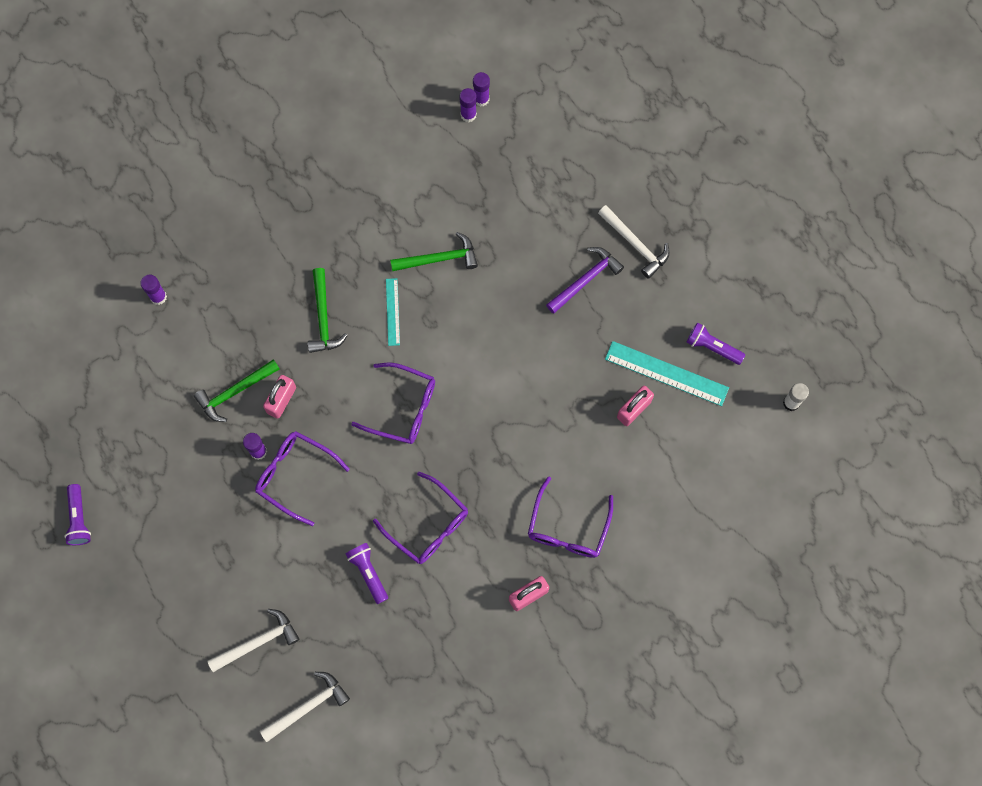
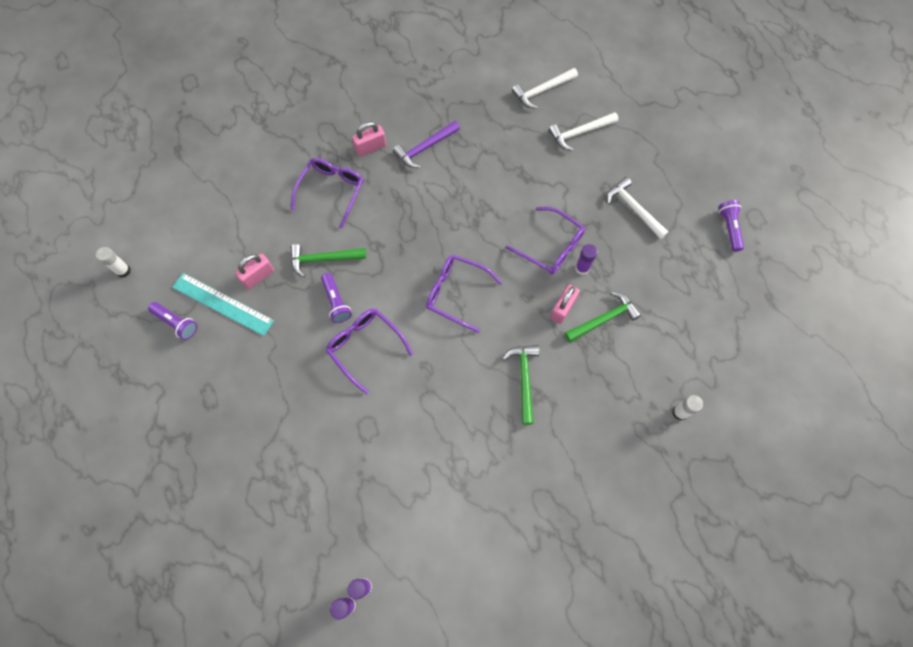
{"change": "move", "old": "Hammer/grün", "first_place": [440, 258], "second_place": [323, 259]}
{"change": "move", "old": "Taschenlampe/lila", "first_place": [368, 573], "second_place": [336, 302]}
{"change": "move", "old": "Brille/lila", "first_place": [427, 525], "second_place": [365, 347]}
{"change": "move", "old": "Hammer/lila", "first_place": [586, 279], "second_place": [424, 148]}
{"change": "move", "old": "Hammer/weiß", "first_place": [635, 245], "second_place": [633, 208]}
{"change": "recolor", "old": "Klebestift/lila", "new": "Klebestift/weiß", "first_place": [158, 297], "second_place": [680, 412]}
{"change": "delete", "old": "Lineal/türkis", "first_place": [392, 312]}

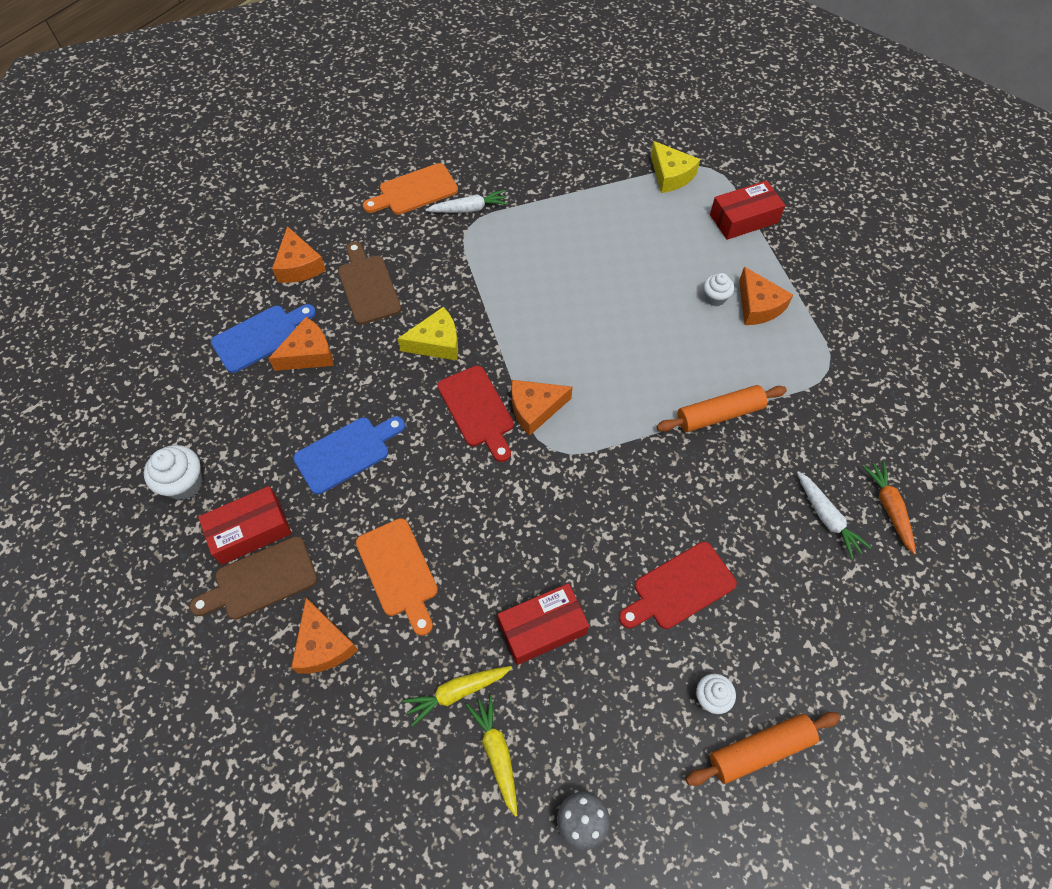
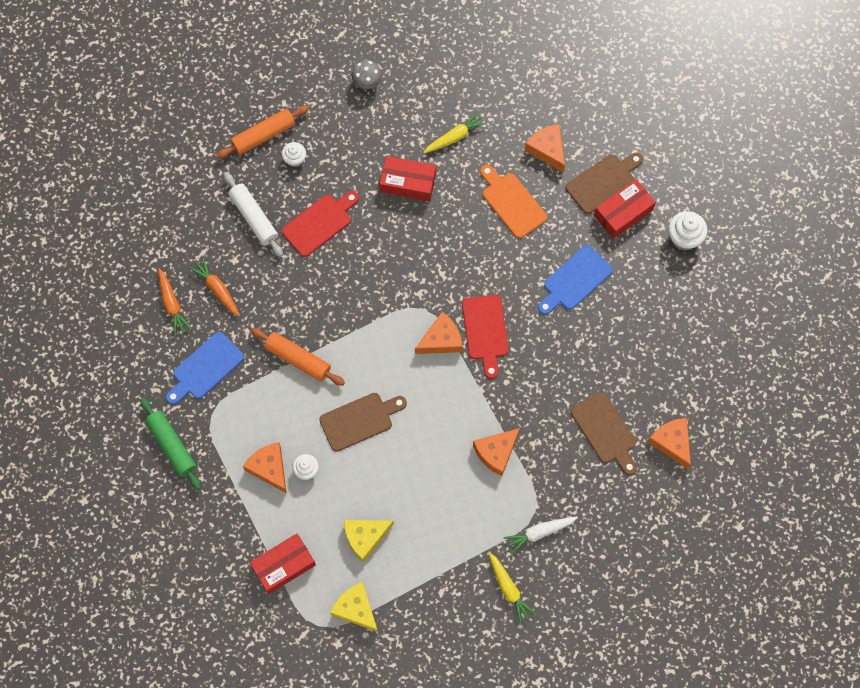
{"change": "insert", "new": "Nudelholz/grün", "second_place": [172, 445]}
{"change": "move", "old": "Schneidebrett/blau", "first_place": [261, 337], "second_place": [205, 368]}
{"change": "recolor", "old": "Karotte/weiß", "new": "Karotte/orange", "first_place": [827, 517], "second_place": [217, 289]}
{"change": "insert", "new": "Nudelholz/weiß", "second_place": [254, 217]}
{"change": "rotate", "old": "Nudelholz/orange", "first_place": [719, 414], "second_place": [298, 359], "degrees": 60}
{"change": "insert", "new": "Schneidebrett/braun", "second_place": [360, 420]}
{"change": "move", "old": "Käse/gelb", "first_place": [436, 343], "second_place": [365, 537]}
{"change": "rotate", "old": "Schachtel/rot", "first_place": [542, 628], "second_place": [408, 183], "degrees": 45}
{"change": "rotate", "old": "Schneidebrett/rot", "first_place": [477, 410], "second_place": [485, 331], "degrees": -150}
{"change": "move", "old": "Käse/orange", "first_place": [308, 354], "second_place": [496, 452]}
{"change": "move", "old": "Karotte/gelb", "first_place": [497, 753], "second_place": [508, 589]}
{"change": "delete", "old": "Schneidebrett/orange", "first_place": [414, 191]}

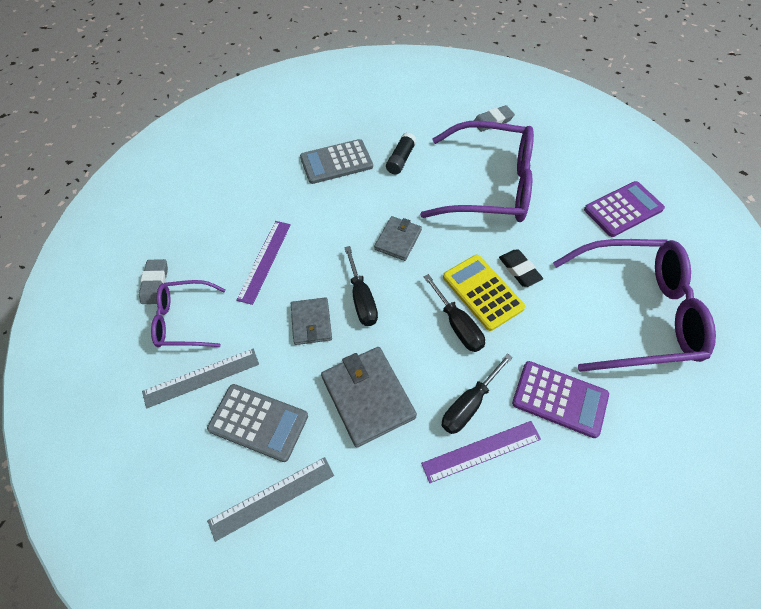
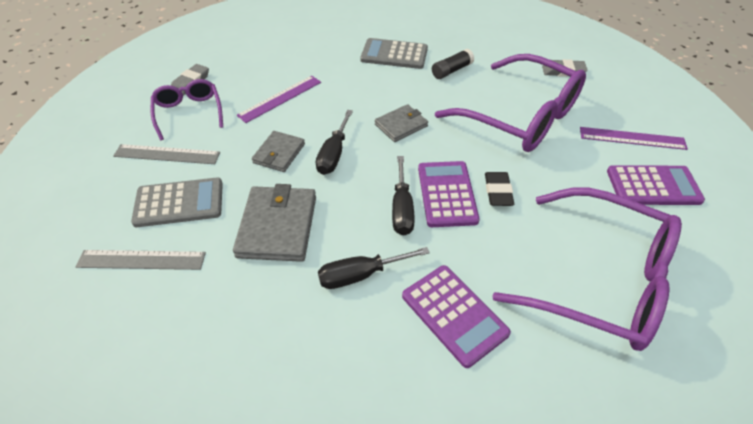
{"change": "rotate", "old": "Taschenrechner/grau", "first_place": [258, 422], "second_place": [179, 203], "degrees": -60}
{"change": "rotate", "old": "Brille/lila", "first_place": [184, 320], "second_place": [189, 113], "degrees": 45}
{"change": "recolor", "old": "Taschenrechner/gelb", "new": "Taschenrechner/lila", "first_place": [482, 292], "second_place": [446, 194]}
{"change": "move", "old": "Lineal/lila", "first_place": [481, 451], "second_place": [632, 138]}

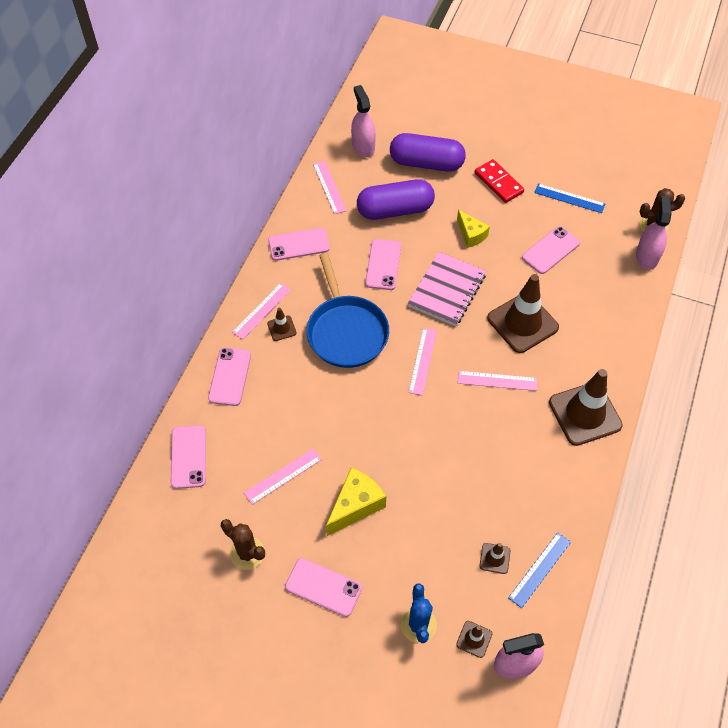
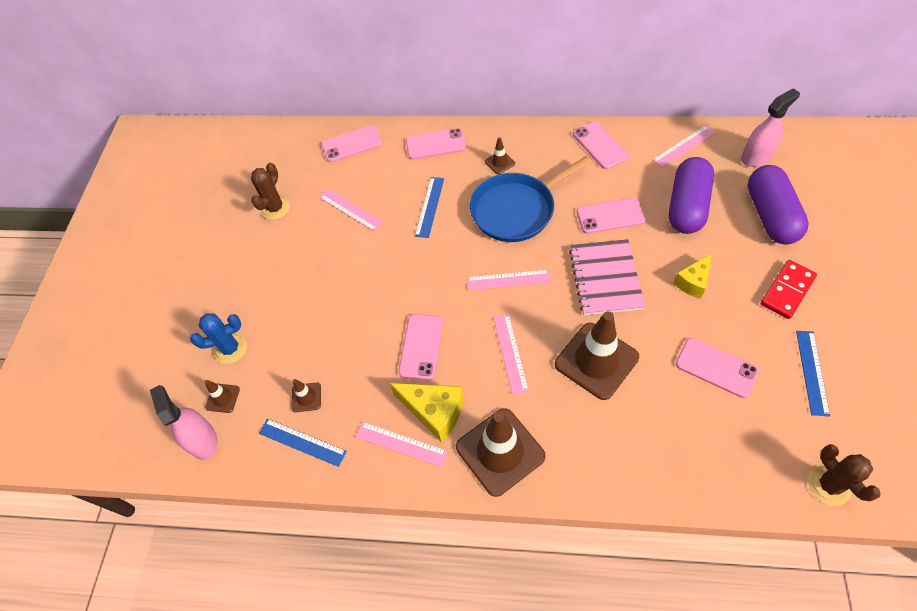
{"change": "move", "old": "Lineal/rosa", "first_place": [262, 310], "second_place": [401, 444]}
{"change": "move", "old": "Käse/gelb", "first_place": [356, 505], "second_place": [434, 412]}
{"change": "move", "old": "Handy/rosa", "first_place": [323, 587], "second_place": [421, 346]}
{"change": "insert", "new": "Lineal/blau", "second_place": [429, 206]}
{"change": "rotate", "old": "Notizbuch/rosa", "first_place": [446, 290], "second_place": [605, 278], "degrees": 75}
{"change": "rotate", "old": "Kapsel/lila", "first_place": [395, 210], "second_place": [687, 206], "degrees": 45}
{"change": "delete", "old": "Sprühflasche/rosa", "first_place": [647, 256]}

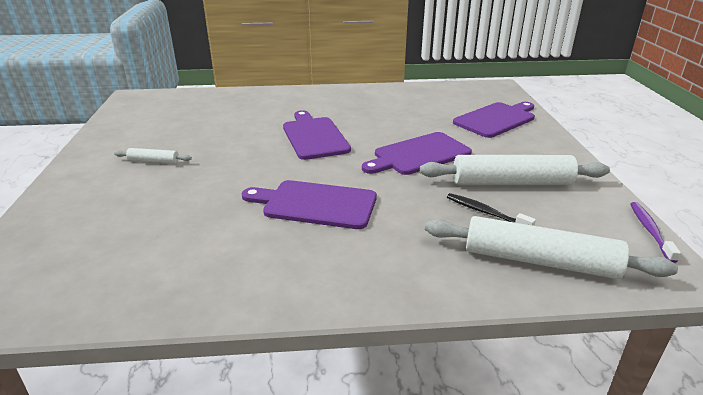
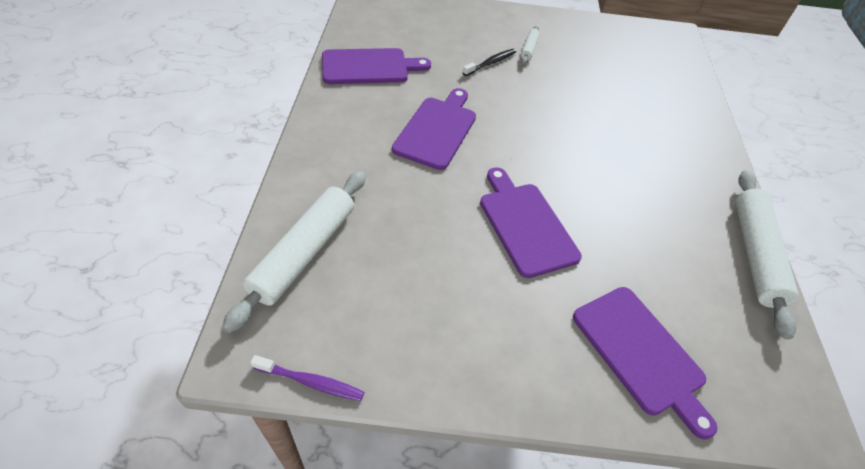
{"change": "move", "old": "Schneidebrett/lila", "first_place": [314, 136], "second_place": [369, 67]}
{"change": "move", "old": "Zahnbürste/schwarz", "first_place": [485, 212], "second_place": [490, 63]}
{"change": "move", "old": "Nudelholz/weiß", "first_place": [511, 182], "second_place": [755, 254]}

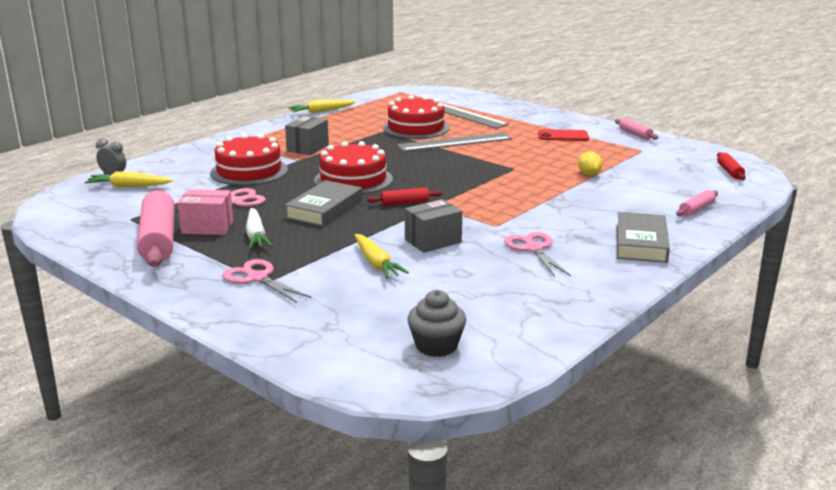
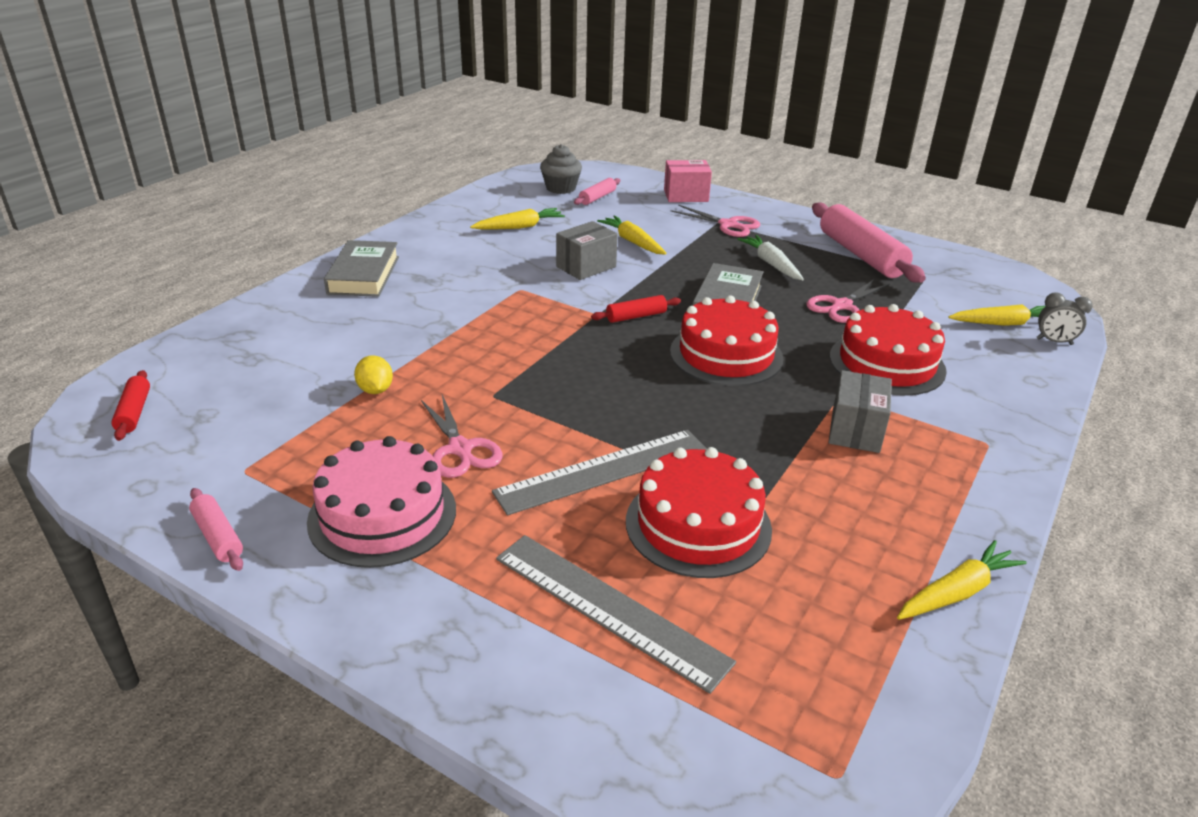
{"change": "replace", "old": "Handy/rot", "new": "Kuchen/rosa", "first_place": [563, 136], "second_place": [382, 515]}
{"change": "move", "old": "Schere/rosa", "first_place": [533, 249], "second_place": [460, 449]}
{"change": "insert", "new": "Karotte/gelb", "second_place": [519, 227]}
{"change": "move", "old": "Nudelholz/rosa", "first_place": [696, 209], "second_place": [597, 197]}
{"change": "move", "old": "Schachtel/rosa", "first_place": [207, 227], "second_place": [686, 196]}

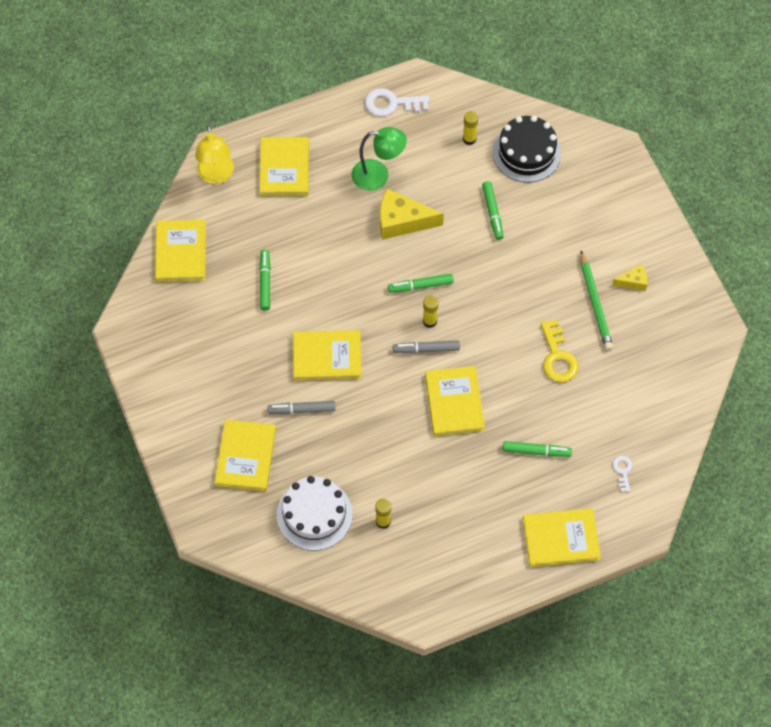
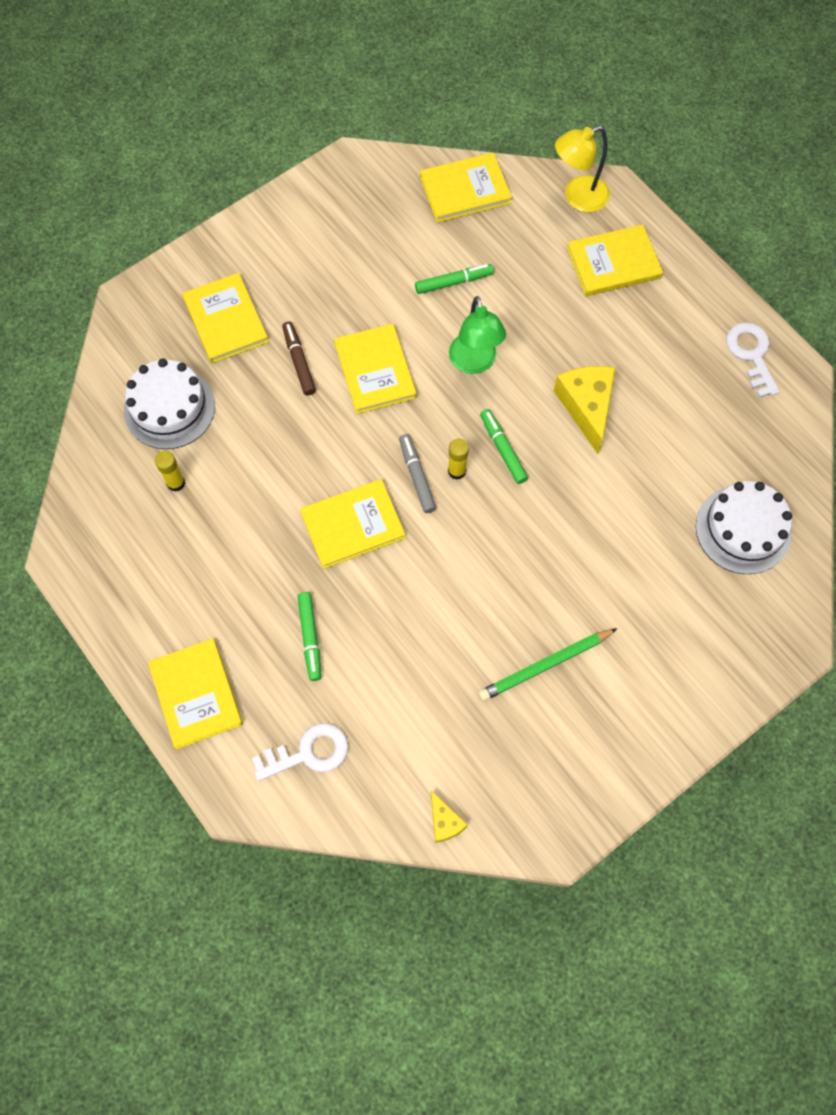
{"change": "rotate", "old": "Buch/gelb", "first_place": [246, 456], "second_place": [225, 320], "degrees": 75}
{"change": "resize", "old": "Schlüssel/weiß", "first_place": [622, 471], "second_place": [308, 753], "factor": 1.84}
{"change": "recolor", "old": "Filzstift/grau", "new": "Filzstift/braun", "first_place": [301, 410], "second_place": [299, 361]}
{"change": "move", "old": "Käse/gelb", "first_place": [633, 281], "second_place": [445, 822]}
{"change": "move", "old": "Lampe/grün", "first_place": [378, 175], "second_place": [474, 363]}
{"change": "recolor", "old": "Kuchen/schwarz", "new": "Kuchen/weiß", "first_place": [526, 152], "second_place": [743, 529]}
{"change": "delete", "old": "Klebestift/gelb", "first_place": [469, 139]}
{"change": "delete", "old": "Filzstift/grün", "first_place": [492, 213]}
{"change": "delete", "old": "Schlüssel/gelb", "first_place": [557, 357]}

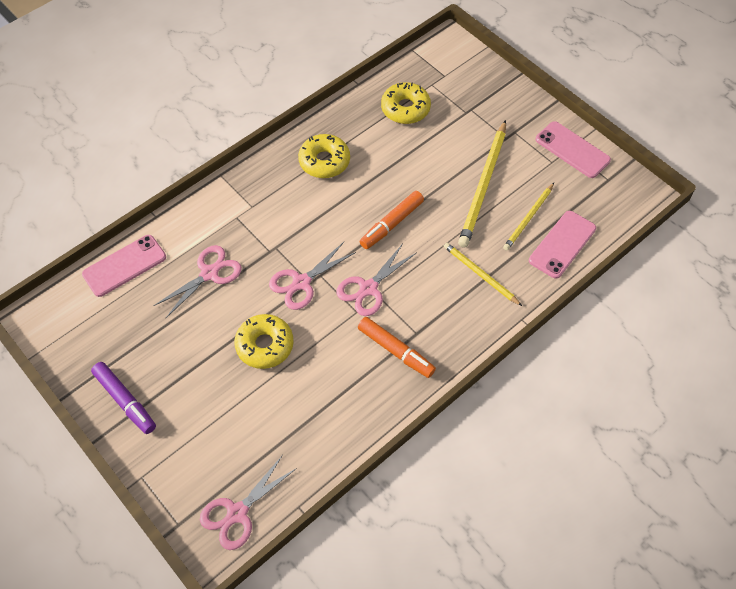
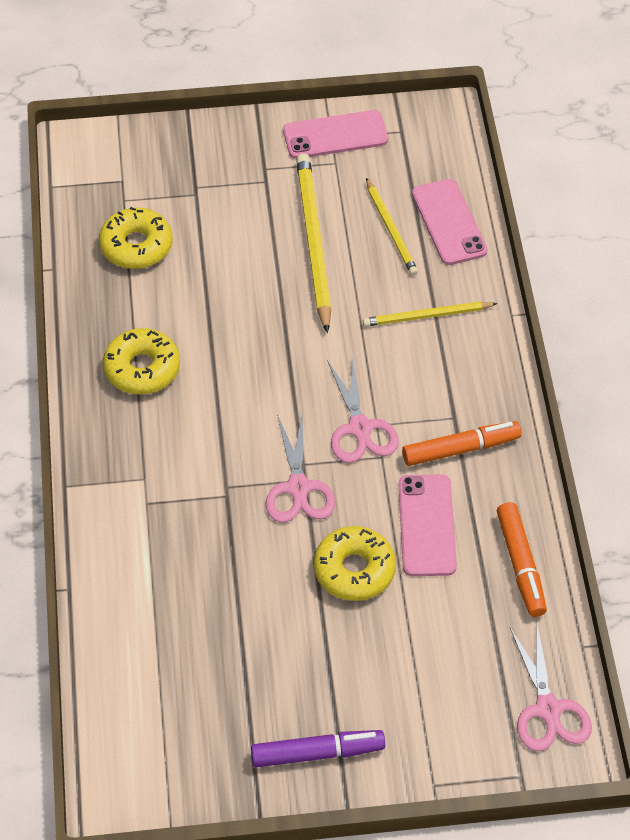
{"change": "rotate", "old": "Bleistift/gelb", "first_place": [483, 186], "second_place": [313, 242], "degrees": -150}
{"change": "move", "old": "Handy/rosa", "first_place": [124, 265], "second_place": [426, 525]}
{"change": "move", "old": "Filzstift/orange", "first_place": [391, 224], "second_place": [520, 565]}
{"change": "delete", "old": "Schere/rosa", "first_place": [209, 273]}

